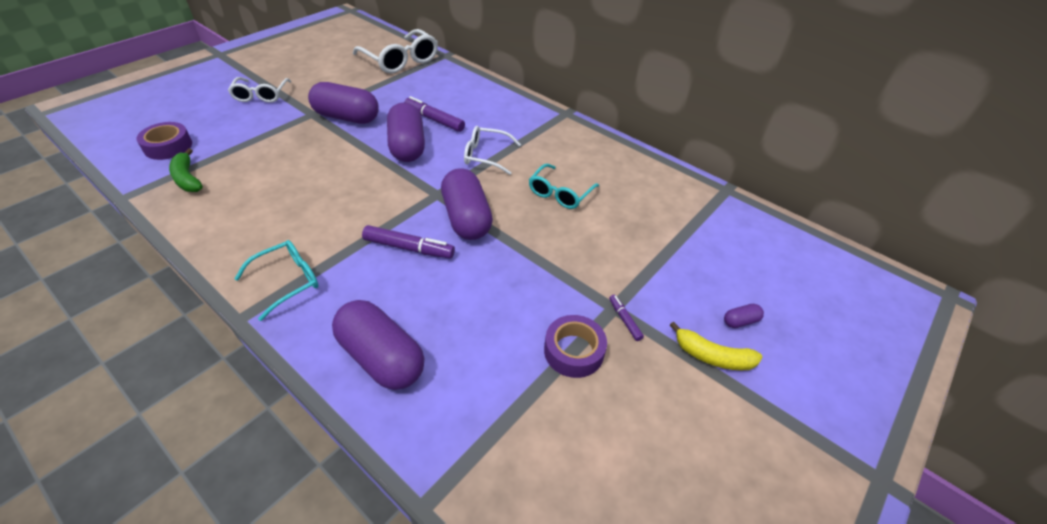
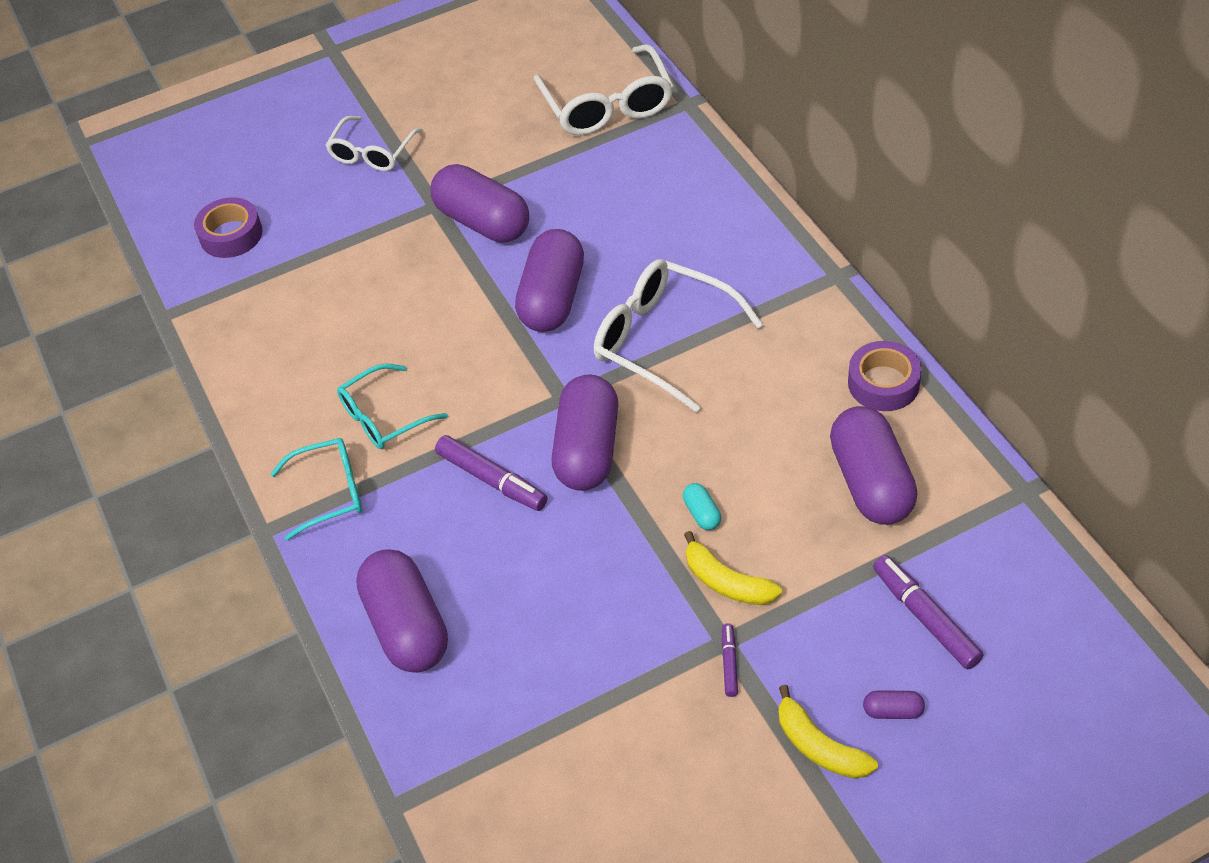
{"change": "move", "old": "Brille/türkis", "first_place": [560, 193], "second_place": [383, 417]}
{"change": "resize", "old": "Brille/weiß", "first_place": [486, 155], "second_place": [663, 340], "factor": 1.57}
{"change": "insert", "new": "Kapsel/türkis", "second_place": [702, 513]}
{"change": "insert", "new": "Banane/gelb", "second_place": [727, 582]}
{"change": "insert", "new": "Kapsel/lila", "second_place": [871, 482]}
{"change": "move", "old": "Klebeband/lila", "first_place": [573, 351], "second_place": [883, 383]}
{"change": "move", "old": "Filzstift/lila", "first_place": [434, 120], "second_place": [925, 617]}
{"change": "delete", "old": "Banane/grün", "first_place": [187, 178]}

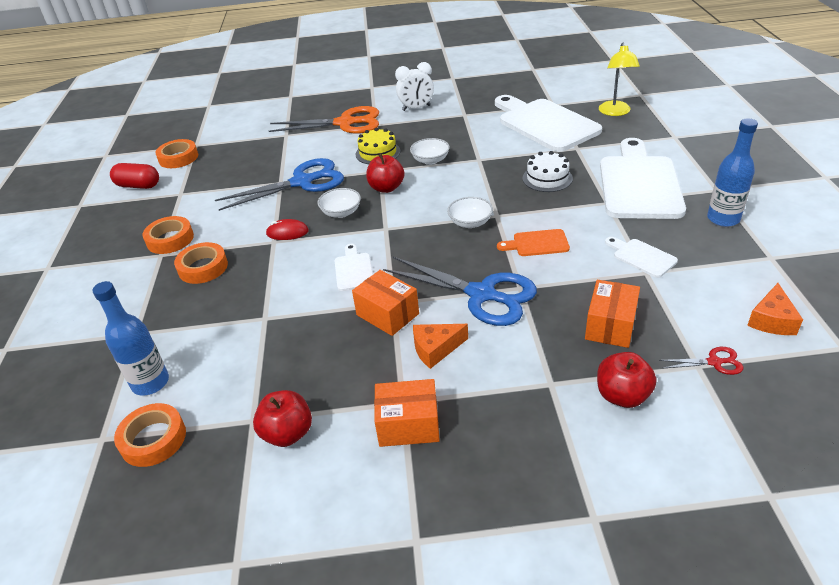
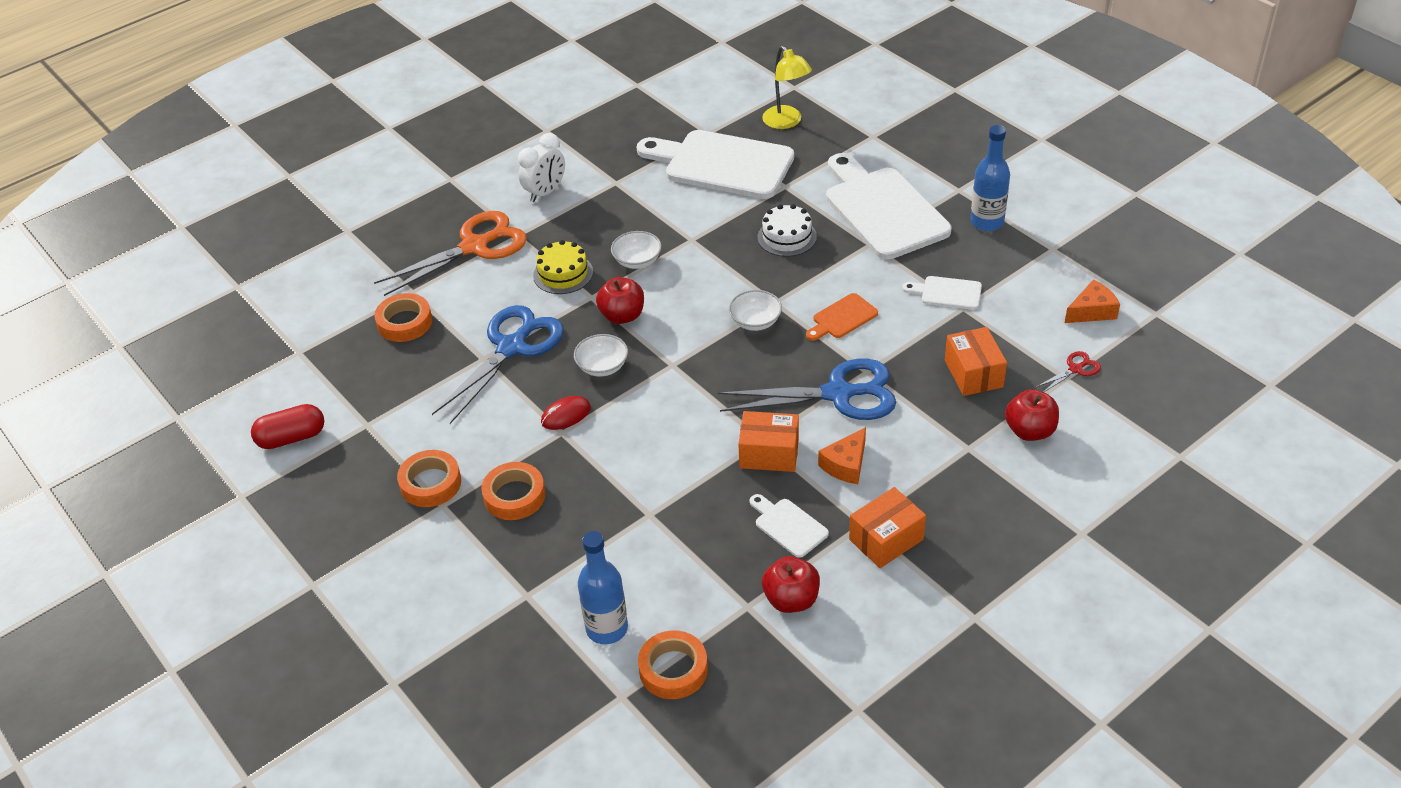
{"change": "move", "old": "Klebeband/orange", "first_place": [178, 158], "second_place": [405, 322]}
{"change": "move", "old": "Schneidebrett/weiß", "first_place": [353, 270], "second_place": [788, 526]}
{"change": "rotate", "old": "Käse/orange", "first_place": [772, 320], "second_place": [1092, 311], "degrees": -105}

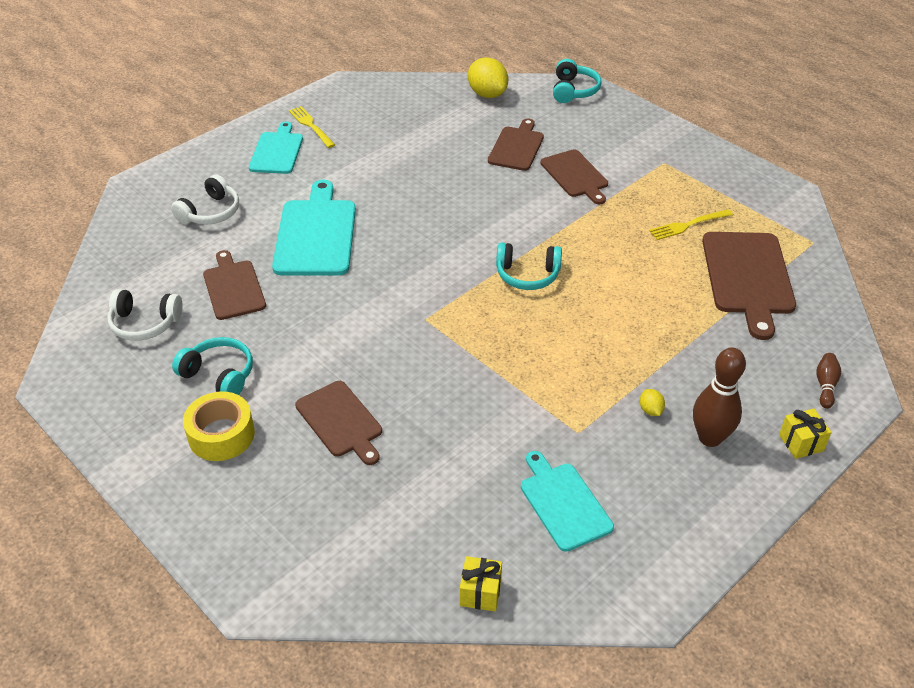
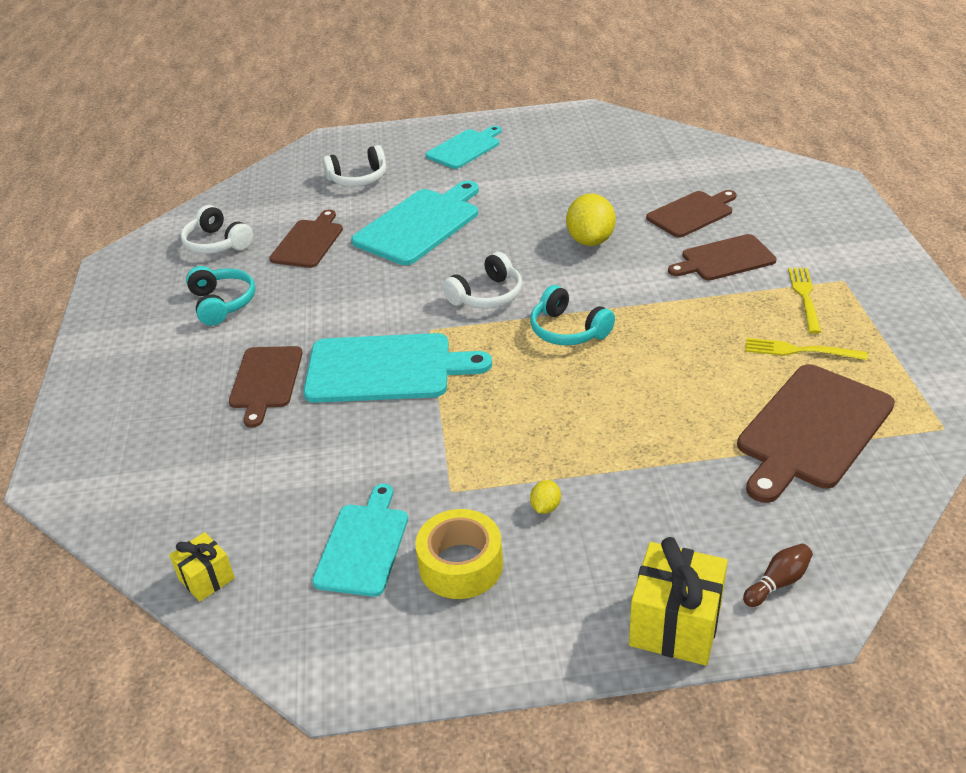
{"change": "insert", "new": "Schneidebrett/türkis", "second_place": [385, 369]}
{"change": "move", "old": "Klebeband/gelb", "first_place": [221, 435], "second_place": [461, 565]}
{"change": "insert", "new": "Kopfhörer/weiß", "second_place": [487, 295]}
{"change": "move", "old": "Zitrone/gelb", "first_place": [487, 94], "second_place": [590, 240]}
{"change": "resize", "old": "Geschenk/gelb", "first_place": [801, 443], "second_place": [675, 625], "factor": 1.75}
{"change": "rotate", "old": "Schneidebrett/braun", "first_place": [575, 175], "second_place": [724, 259], "degrees": 60}
{"change": "move", "old": "Gabel/gelb", "first_place": [311, 126], "second_place": [804, 297]}
{"change": "delete", "old": "Kopfhörer/türkis", "first_place": [573, 90]}
{"change": "delete", "old": "Bowlingkegel/braun", "first_place": [710, 438]}

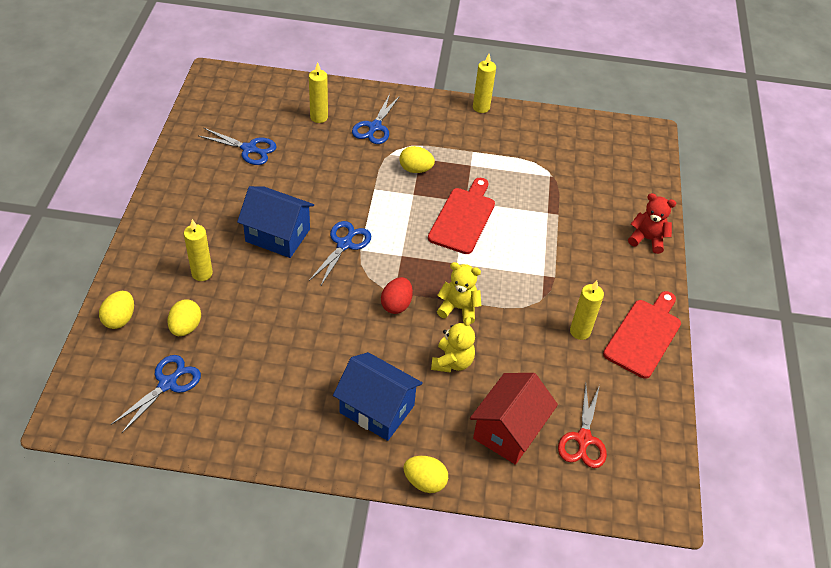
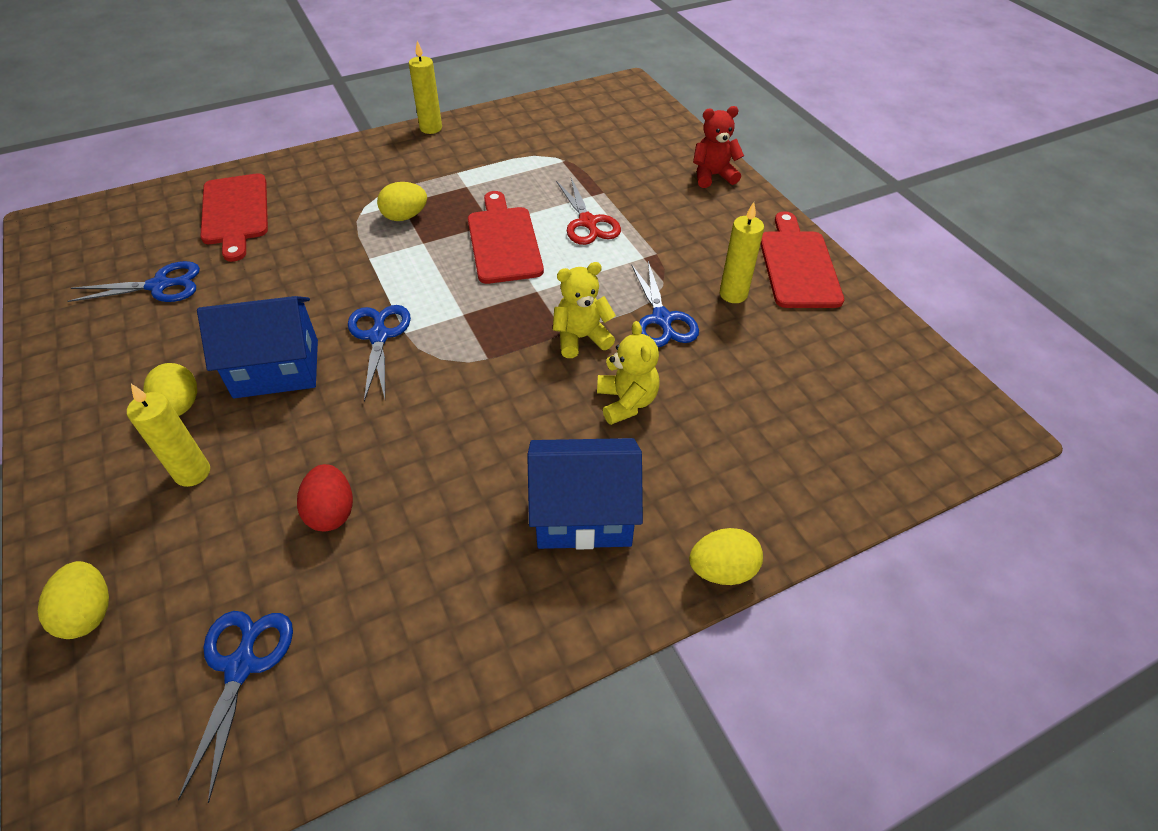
{"change": "move", "old": "Ei/gelb", "first_place": [186, 327], "second_place": [180, 406]}
{"change": "replace", "old": "Kerze/gelb", "new": "Schneidebrett/rot", "first_place": [319, 117], "second_place": [235, 212]}
{"change": "move", "old": "Ei/rot", "first_place": [396, 304], "second_place": [331, 512]}
{"change": "move", "old": "Schere/rot", "first_place": [583, 439], "second_place": [588, 223]}
{"change": "move", "old": "Schere/blau", "first_place": [374, 127], "second_place": [662, 319]}
{"change": "delete", "old": "Haus/rot", "first_place": [509, 431]}

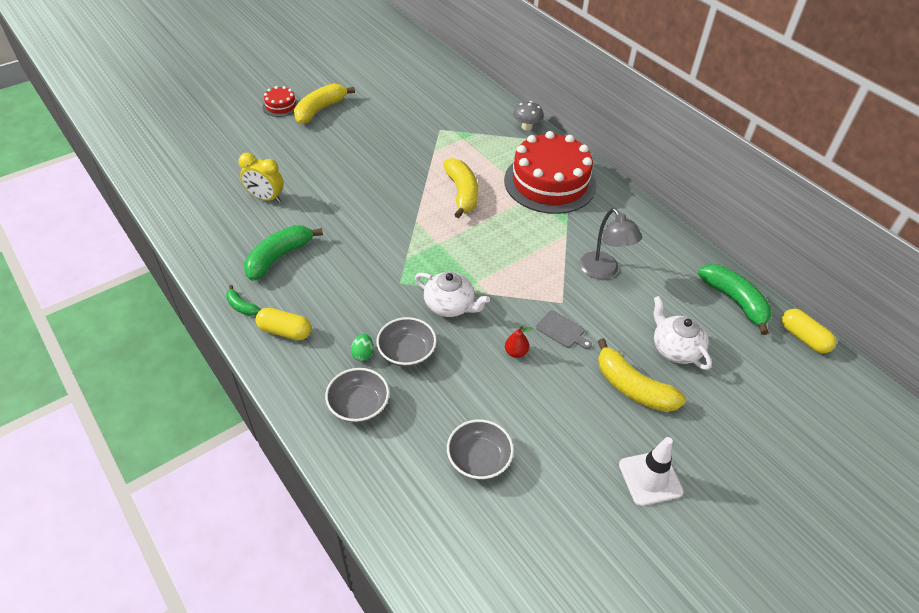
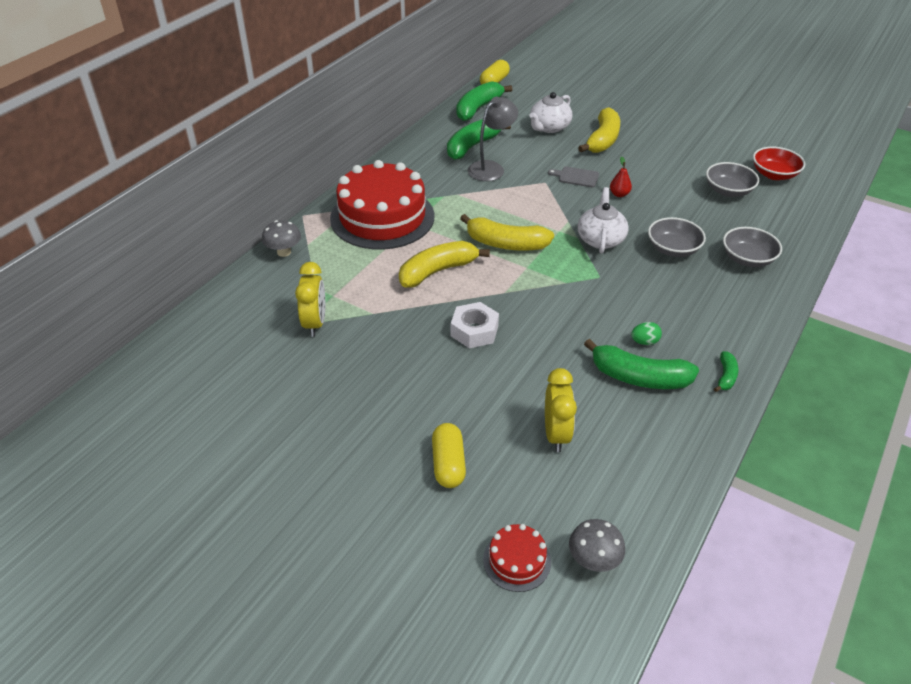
{"change": "insert", "new": "Wecker/gelb", "second_place": [315, 323]}
{"change": "move", "old": "Kapsel/gelb", "first_place": [285, 331], "second_place": [448, 464]}
{"change": "insert", "new": "Banane/grün", "second_place": [472, 146]}
{"change": "insert", "new": "Sechskantmutter/weiß", "second_place": [474, 331]}
{"change": "move", "old": "Banane/gelb", "first_place": [320, 110], "second_place": [505, 244]}
{"change": "move", "old": "Kuchen/rot", "first_place": [280, 106], "second_place": [517, 560]}
{"change": "rotate", "old": "Schneidebrett/grau", "first_place": [562, 330], "second_place": [576, 177], "degrees": -90}
{"change": "insert", "new": "Pilz/grau", "second_place": [593, 560]}
{"change": "move", "old": "Ei/grün", "first_place": [363, 354], "second_place": [644, 342]}
{"change": "insert", "new": "Schüssel/rot", "second_place": [774, 174]}
{"change": "delete", "old": "Leitkegel/weiß", "first_place": [650, 478]}

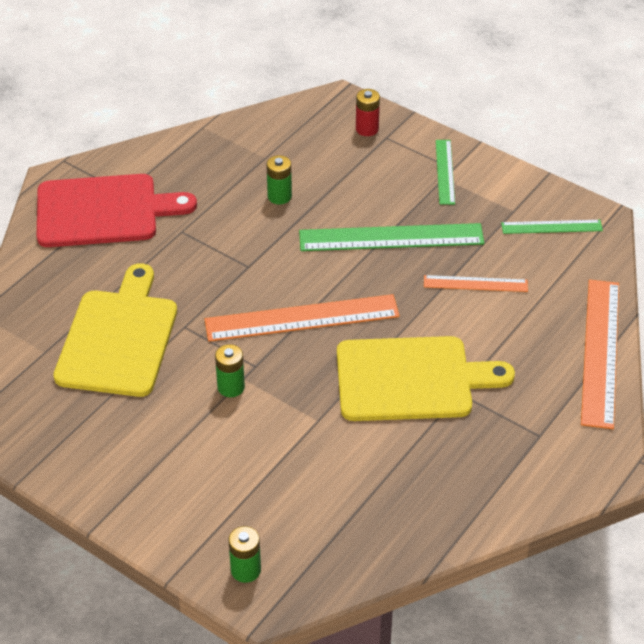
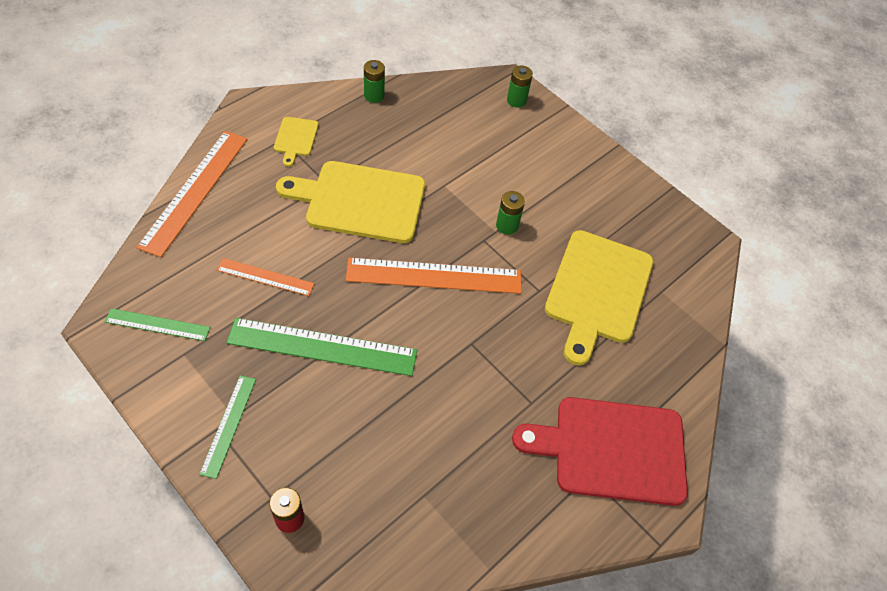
{"change": "insert", "new": "Schneidebrett/gelb", "second_place": [296, 139]}
{"change": "move", "old": "Batterie/grün", "first_place": [279, 196], "second_place": [374, 95]}

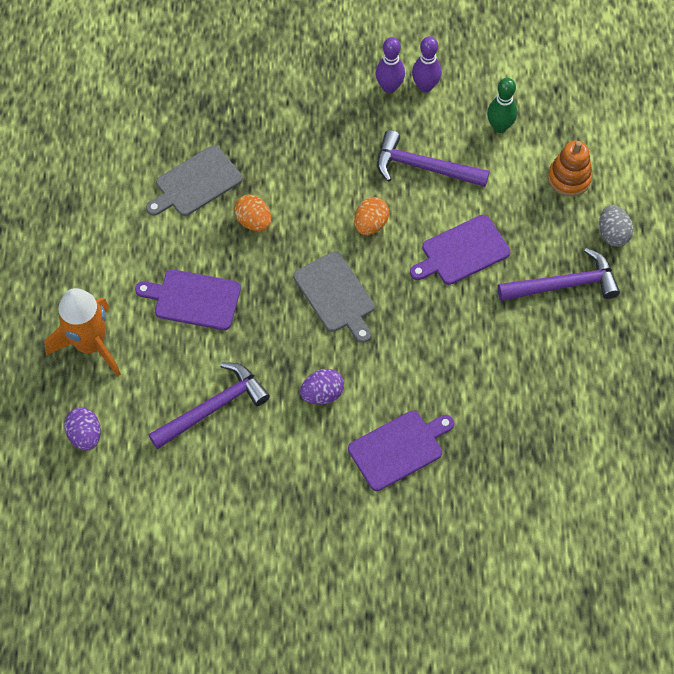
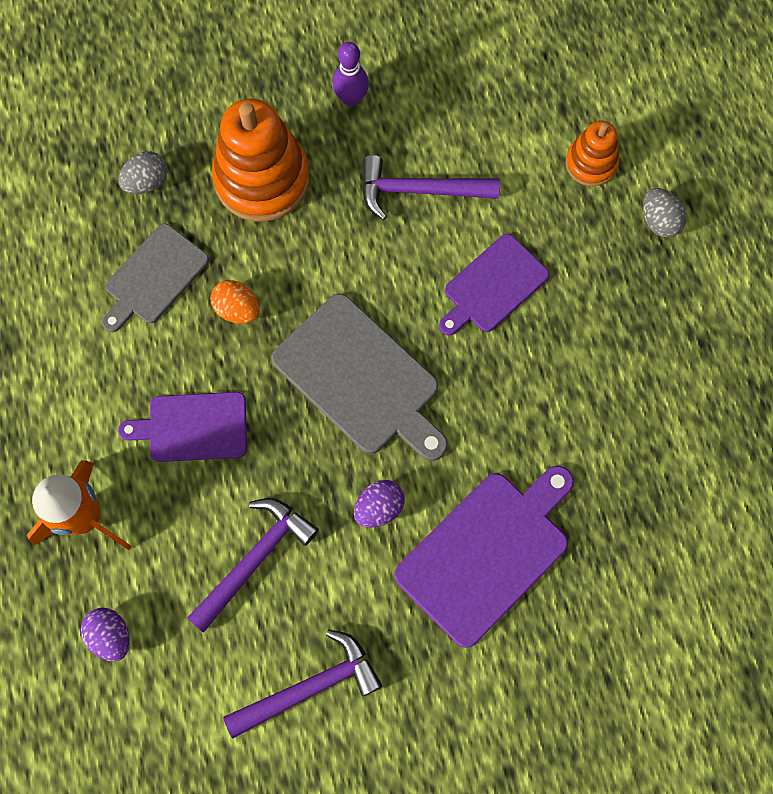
{"change": "insert", "new": "Ei/grau", "second_place": [147, 182]}
{"change": "insert", "new": "Stapelspielzeug/orange", "second_place": [262, 179]}
{"change": "move", "old": "Hammer/lila", "first_place": [564, 284], "second_place": [310, 686]}
{"change": "resize", "old": "Schneidebrett/grau", "first_place": [335, 295], "second_place": [360, 378], "factor": 1.55}
{"change": "resize", "old": "Schneidebrett/lila", "first_place": [399, 449], "second_place": [487, 553], "factor": 1.55}
{"change": "delete", "old": "Ei/orange", "first_place": [370, 224]}
{"change": "delete", "old": "Bowlingkegel/lila", "first_place": [425, 86]}
{"change": "delete", "old": "Bowlingkegel/grün", "first_place": [499, 126]}

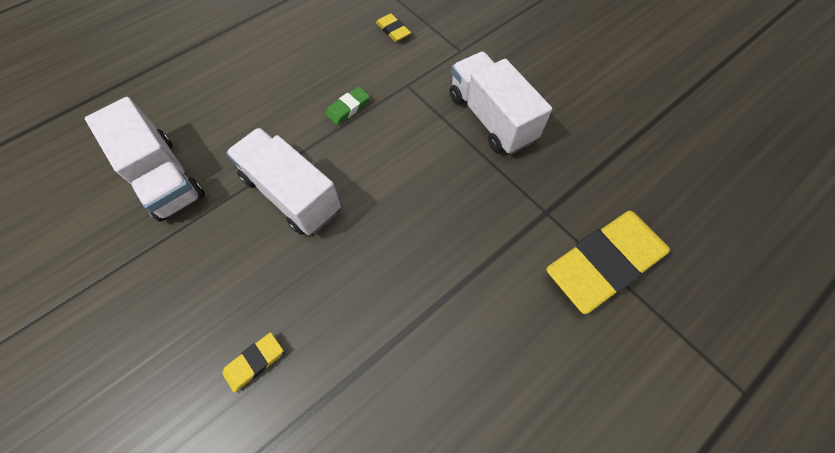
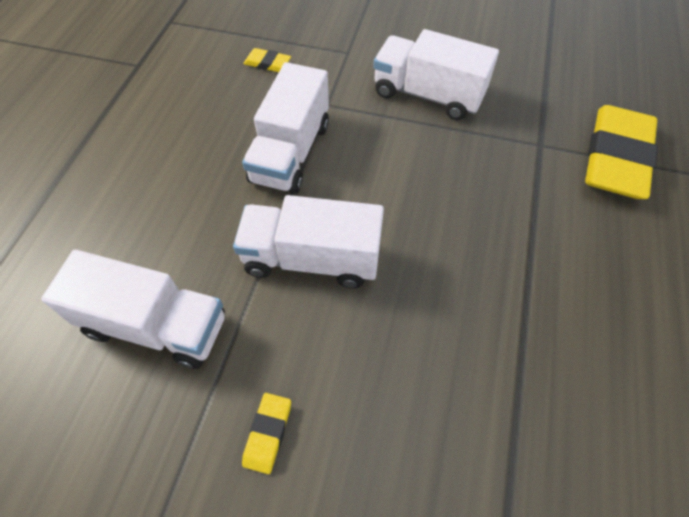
{"change": "replace", "old": "Radiergummi/grün", "new": "Lastwagen/weiß", "first_place": [348, 108], "second_place": [291, 152]}
{"change": "move", "old": "Radiergummi/gelb", "first_place": [254, 362], "second_place": [268, 433]}

